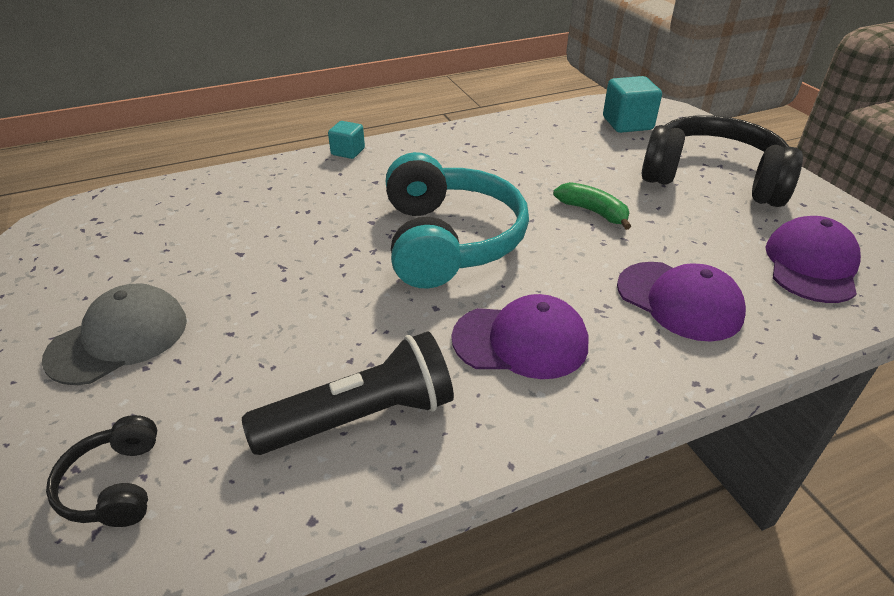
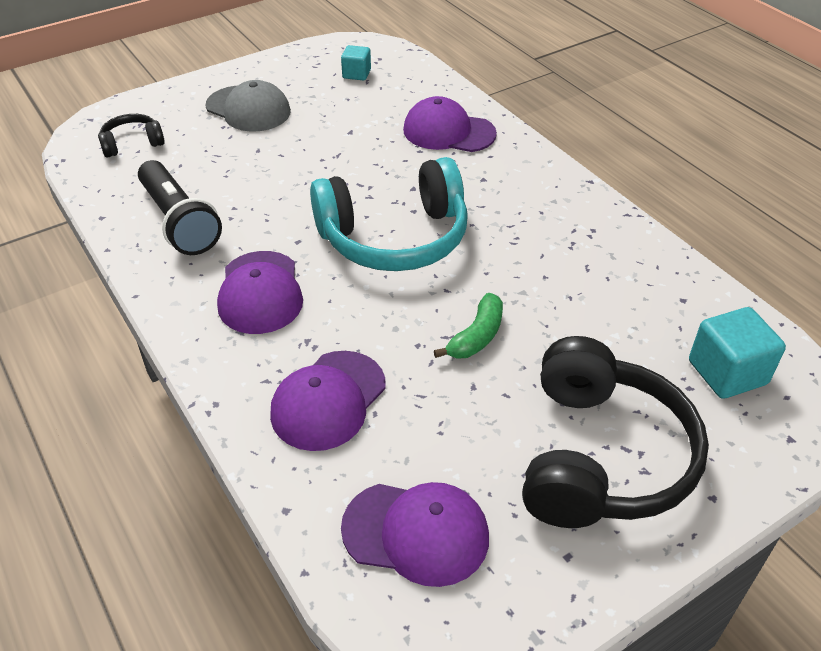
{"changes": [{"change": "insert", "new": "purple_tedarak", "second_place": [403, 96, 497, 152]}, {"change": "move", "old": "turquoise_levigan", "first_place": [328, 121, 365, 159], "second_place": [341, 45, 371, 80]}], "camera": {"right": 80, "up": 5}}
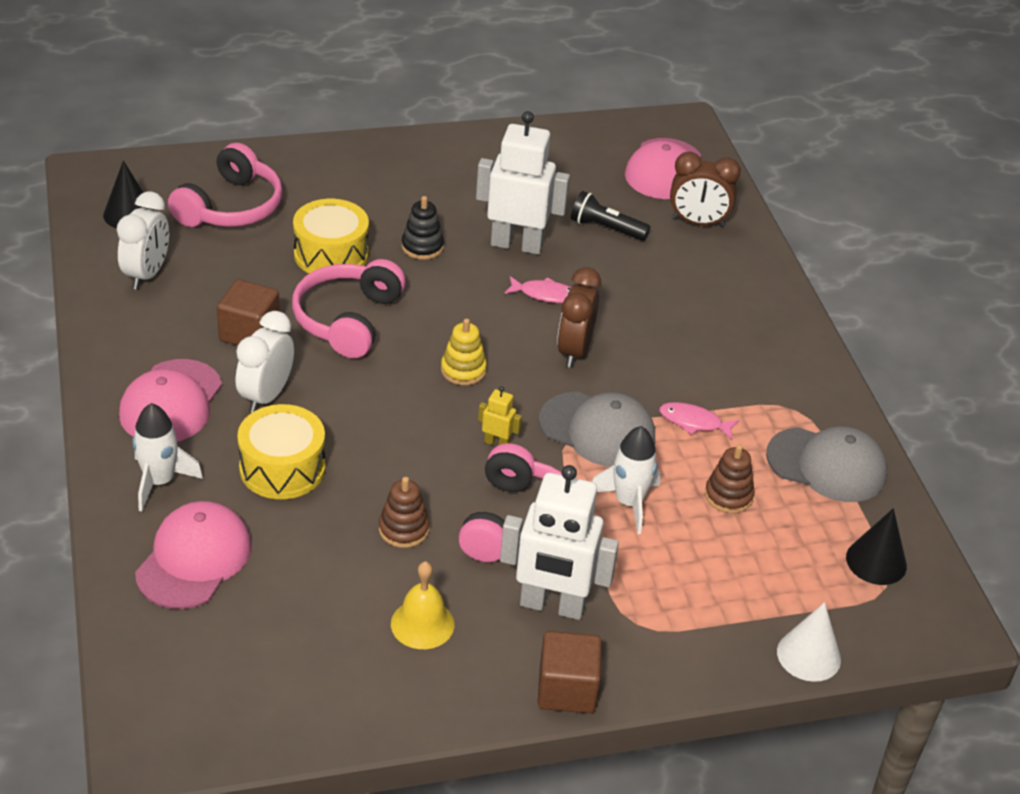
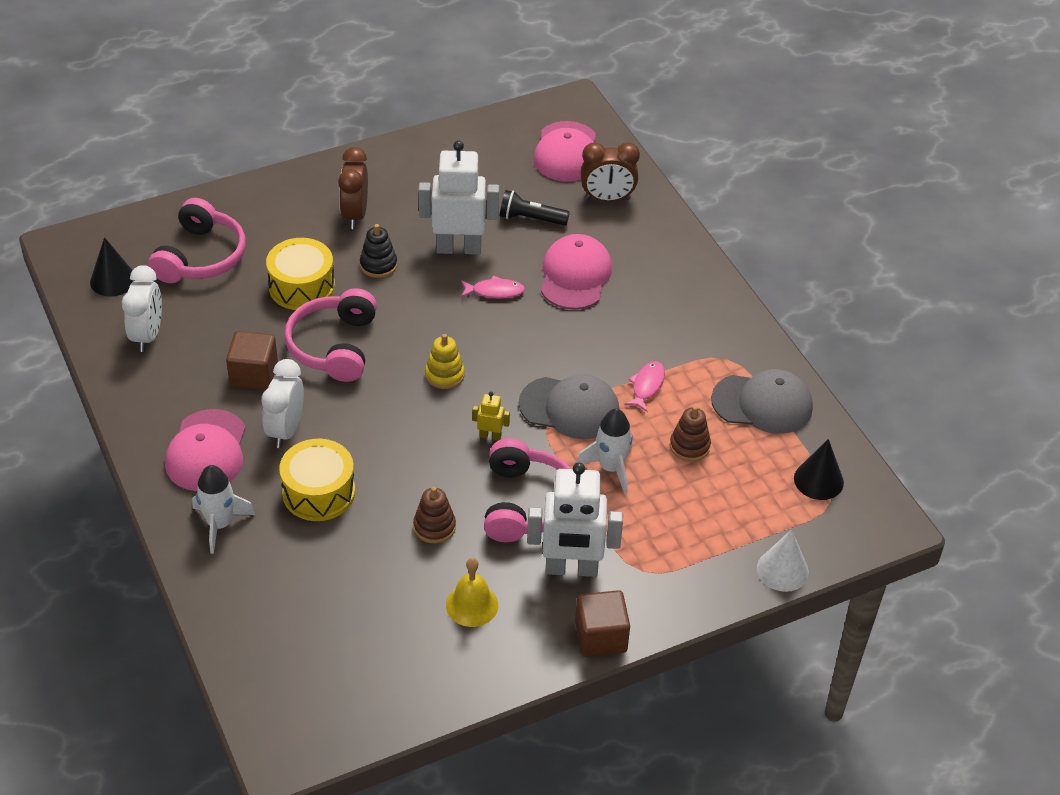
{"changes": [{"change": "move", "old": "pink_tedarak", "first_place": [135, 501, 252, 609], "second_place": [541, 234, 612, 309]}, {"change": "move", "old": "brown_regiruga", "first_place": [557, 267, 601, 368], "second_place": [338, 147, 368, 229]}, {"change": "rotate", "old": "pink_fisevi", "first_place": [659, 402, 739, 440], "second_place": [624, 361, 665, 412], "degrees": 105}], "camera": {"right": -10, "up": 5}}
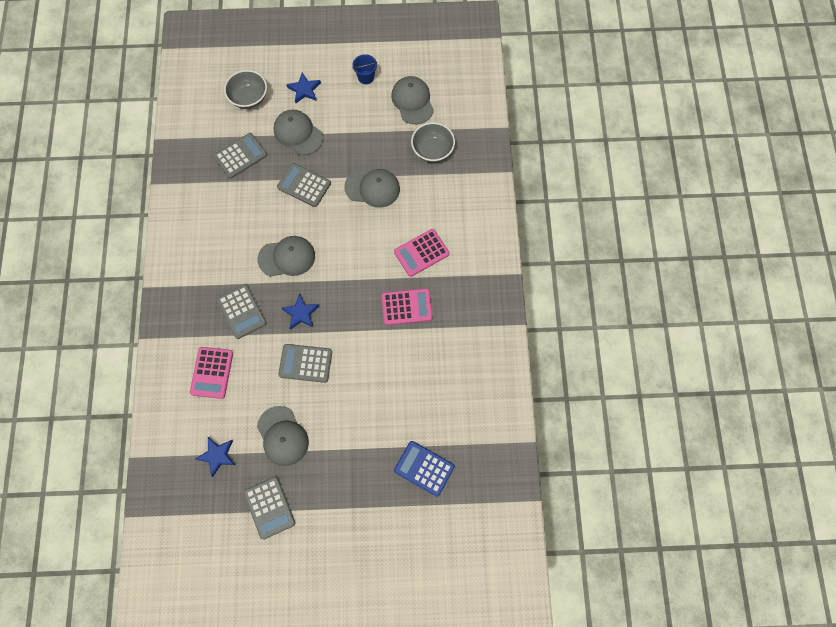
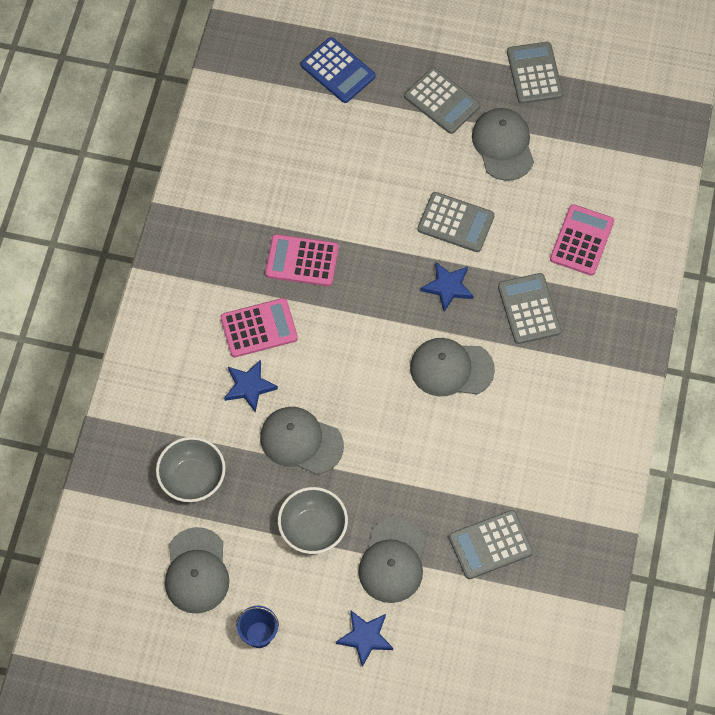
{"changes": [{"change": "move", "old": "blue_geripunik", "first_place": [195, 437, 235, 477], "second_place": [224, 360, 278, 413]}, {"change": "move", "old": "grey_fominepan", "first_place": [224, 70, 267, 109], "second_place": [278, 487, 348, 554]}, {"change": "move", "old": "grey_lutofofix", "first_place": [277, 163, 331, 207], "second_place": [404, 67, 480, 134]}, {"change": "rotate", "old": "grey_tedarak", "first_place": [274, 110, 323, 155], "second_place": [358, 518, 425, 603], "degrees": 45}], "camera": {"right": -165, "up": -5}}
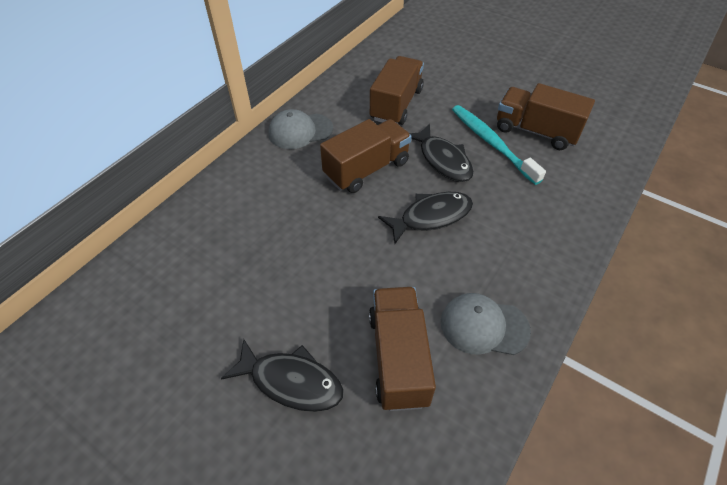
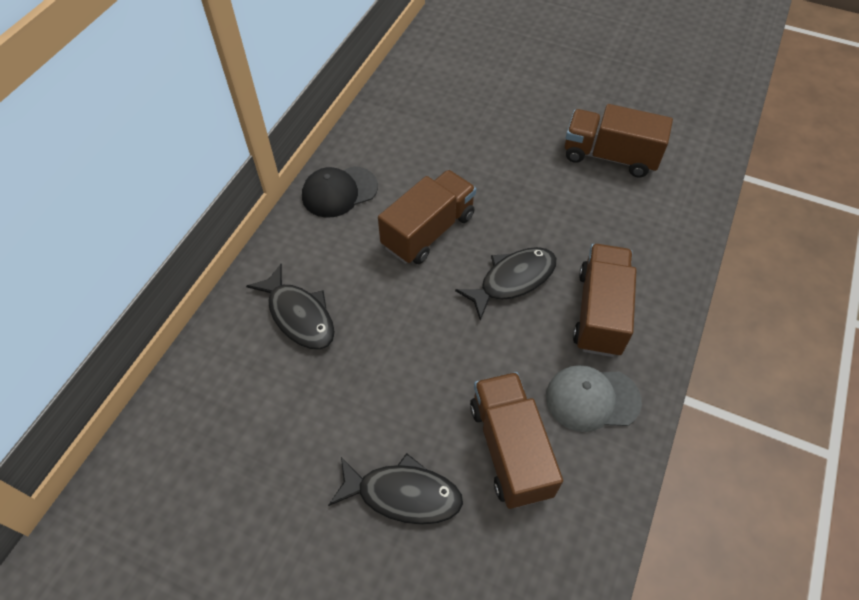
{"changes": [{"change": "delete", "old": "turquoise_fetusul", "first_place": [452, 105, 546, 185]}, {"change": "move", "old": "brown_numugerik", "first_place": [370, 56, 424, 125], "second_place": [573, 244, 636, 357]}, {"change": "move", "old": "black_fisevi", "first_place": [409, 124, 474, 182], "second_place": [246, 264, 335, 350]}, {"change": "recolor", "old": "grey_tedarak", "new": "black_tedarak", "first_place": [268, 109, 333, 149], "second_place": [302, 166, 378, 218]}], "camera": {"right": -10, "up": 5}}
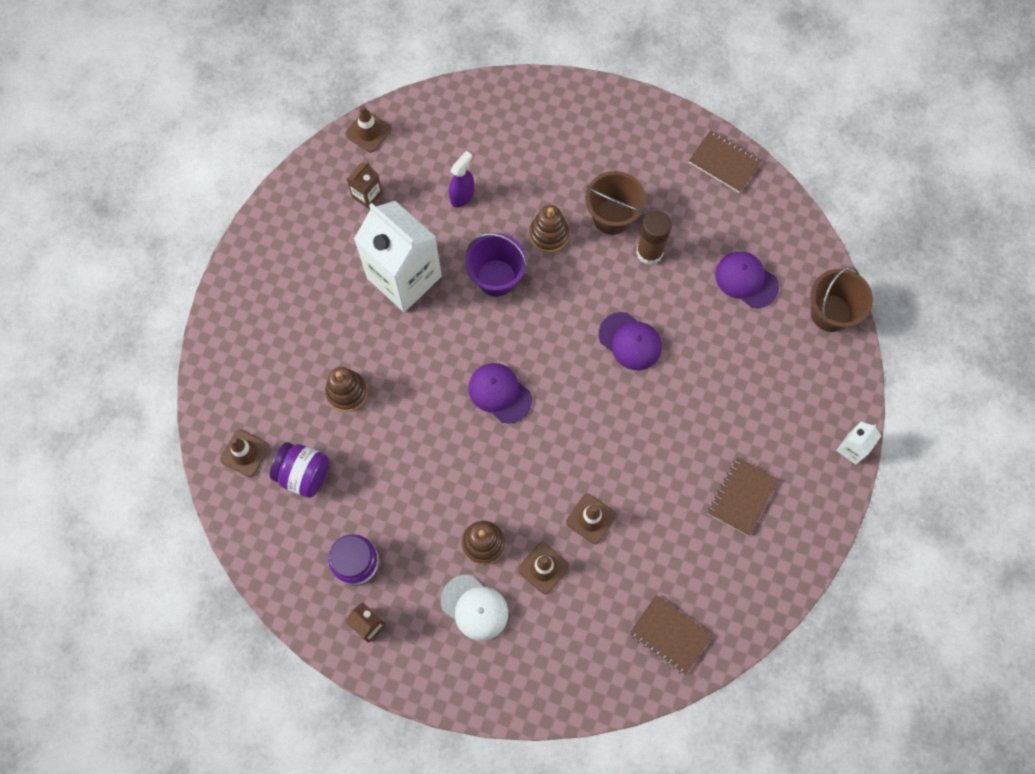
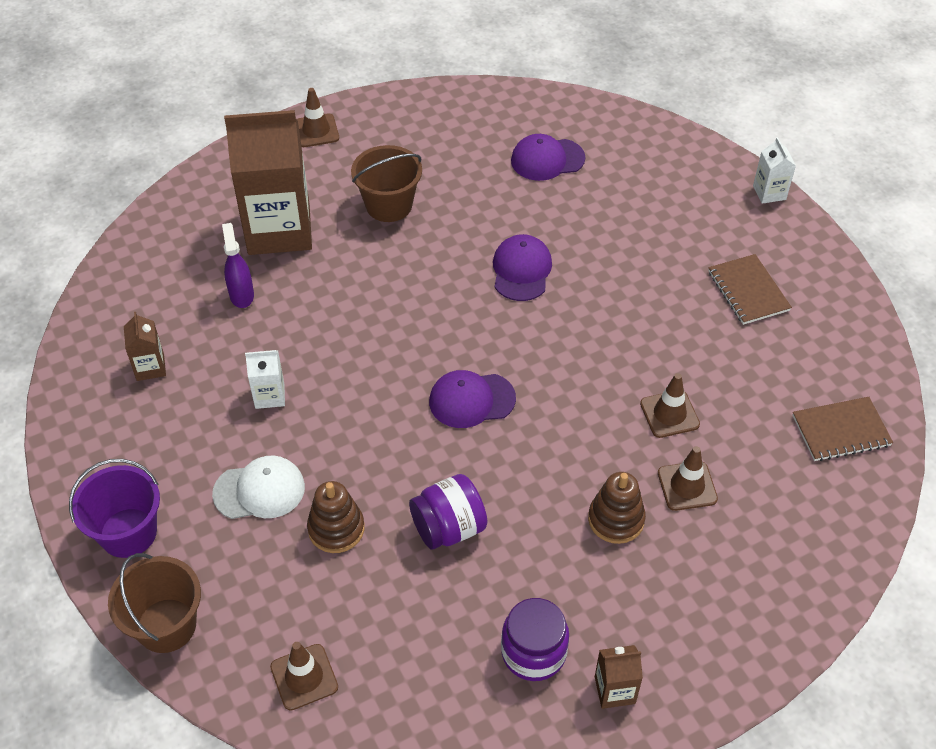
{"changes": [{"change": "delete", "old": "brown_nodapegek", "first_place": [529, 205, 569, 253]}, {"change": "delete", "old": "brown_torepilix", "first_place": [636, 211, 672, 265]}, {"change": "delete", "old": "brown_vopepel", "first_place": [689, 130, 762, 193]}, {"change": "insert", "new": "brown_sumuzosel", "second_place": [224, 110, 312, 255]}, {"change": "move", "old": "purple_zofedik", "first_place": [270, 442, 329, 498], "second_place": [409, 474, 487, 550]}, {"change": "move", "old": "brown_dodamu", "first_place": [345, 106, 392, 152], "second_place": [296, 88, 339, 147]}, {"change": "move", "old": "white_tedarak", "first_place": [441, 575, 508, 641], "second_place": [212, 456, 305, 519]}, {"change": "move", "old": "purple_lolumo", "first_place": [465, 233, 527, 297], "second_place": [69, 459, 160, 558]}, {"change": "move", "old": "brown_lolumo", "first_place": [810, 266, 873, 332], "second_place": [108, 553, 201, 653]}, {"change": "rotate", "old": "purple_tedarak", "first_place": [599, 312, 662, 370], "second_place": [493, 234, 552, 301], "degrees": -75}, {"change": "resize", "old": "white_sumuzosel", "first_place": [354, 201, 442, 312], "second_place": [245, 350, 285, 409], "factor": 0.42}], "camera": {"right": -50, "up": -20}}
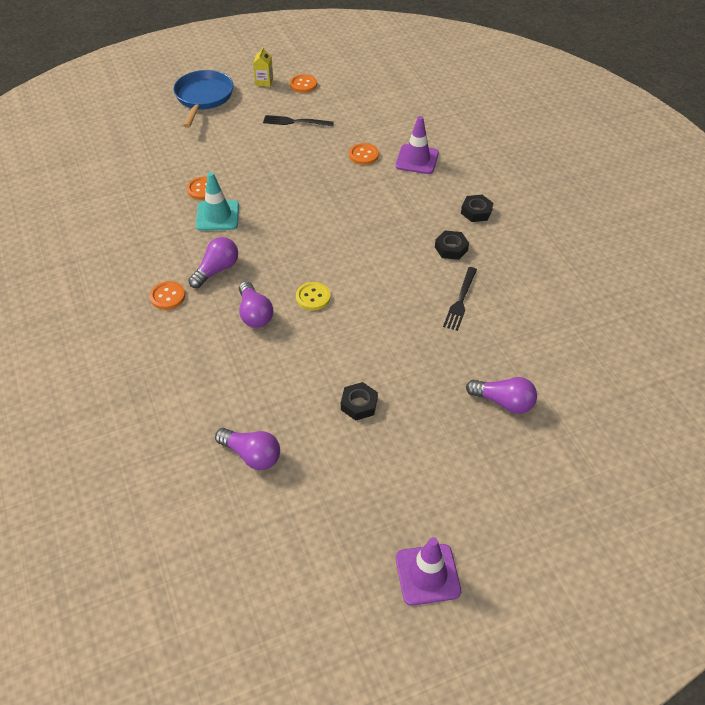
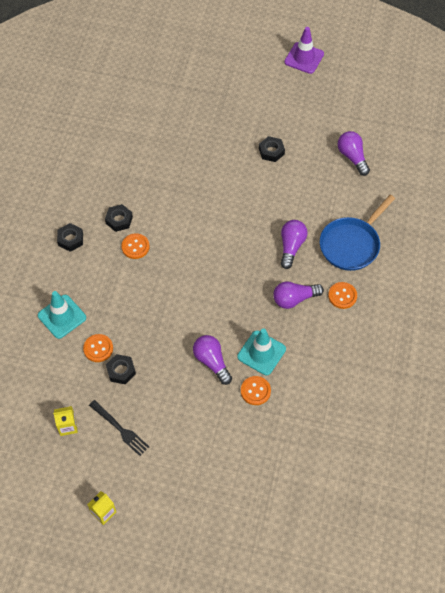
{"changes": [{"change": "delete", "old": "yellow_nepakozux", "first_place": [296, 282, 331, 310]}, {"change": "delete", "old": "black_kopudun", "first_place": [443, 267, 477, 331]}, {"change": "insert", "new": "yellow_sumuzosel", "second_place": [53, 406, 78, 436]}, {"change": "insert", "new": "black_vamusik", "second_place": [106, 354, 136, 384]}, {"change": "move", "old": "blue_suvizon", "first_place": [173, 70, 233, 128], "second_place": [320, 195, 395, 271]}, {"change": "move", "old": "orange_nepakozux", "first_place": [290, 74, 317, 93], "second_place": [121, 233, 150, 259]}, {"change": "move", "old": "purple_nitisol", "first_place": [466, 377, 537, 414], "second_place": [193, 335, 232, 385]}, {"change": "recolor", "old": "purple_dodamu", "new": "turquoise_dodamu", "first_place": [395, 116, 439, 174], "second_place": [38, 291, 86, 339]}], "camera": {"right": -145, "up": 10}}
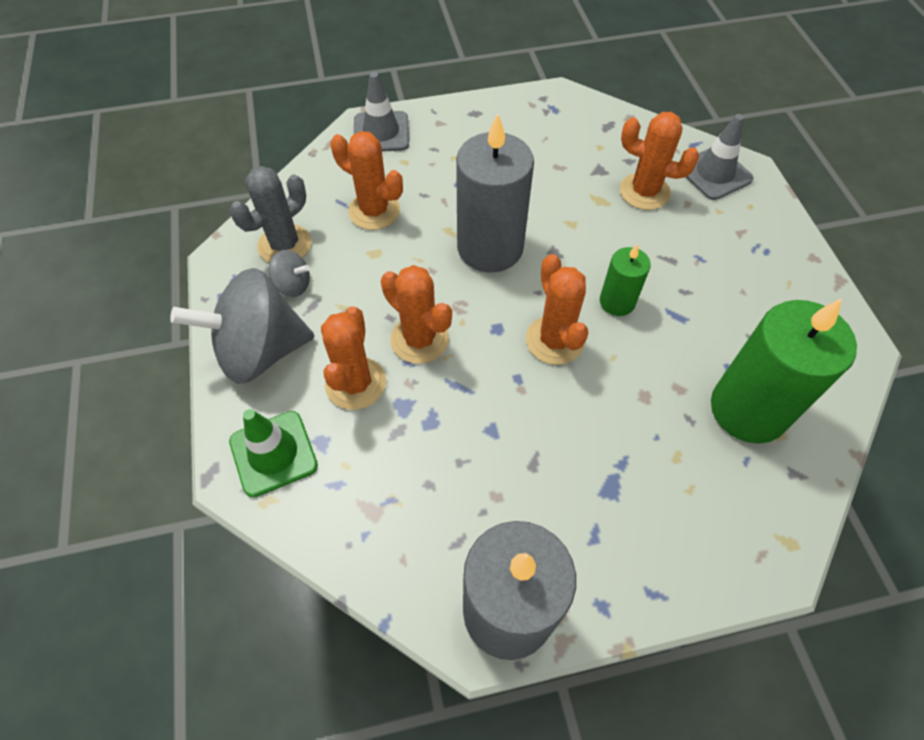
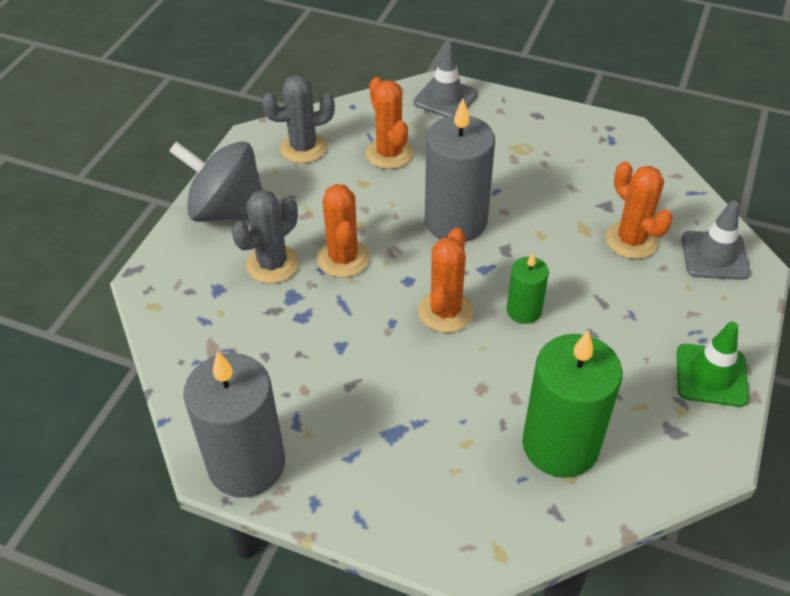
{"changes": [{"change": "delete", "old": "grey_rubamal", "first_place": [269, 250, 310, 297]}, {"change": "move", "old": "green_dodamu", "first_place": [229, 409, 318, 497], "second_place": [677, 322, 749, 407]}, {"change": "recolor", "old": "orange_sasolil", "new": "grey_sasolil", "first_place": [321, 306, 386, 410], "second_place": [231, 190, 299, 284]}], "camera": {"right": 35, "up": -10}}
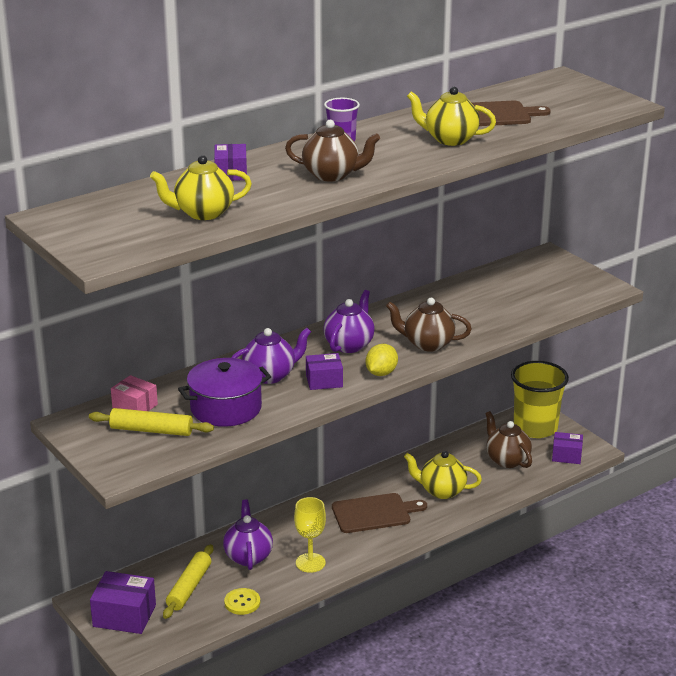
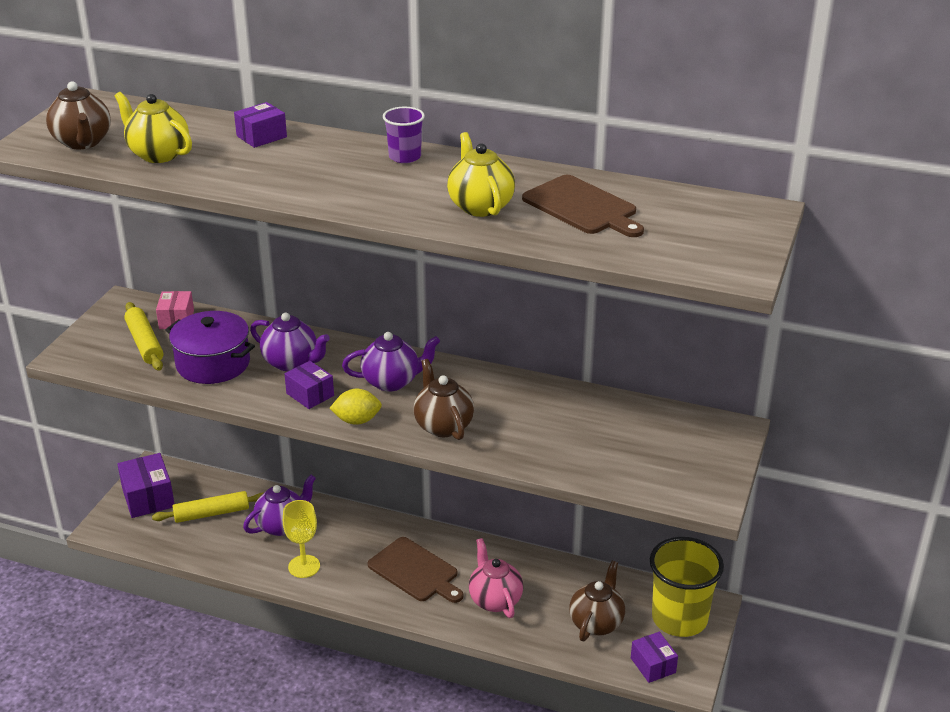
{"changes": [{"change": "delete", "old": "yellow_nepakozux", "first_place": [224, 588, 260, 615]}, {"change": "move", "old": "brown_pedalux", "first_place": [285, 120, 380, 182], "second_place": [46, 81, 111, 149]}, {"change": "recolor", "old": "yellow_pedalux", "new": "pink_pedalux", "first_place": [404, 451, 482, 499], "second_place": [469, 538, 523, 618]}], "camera": {"right": 55, "up": 5}}
